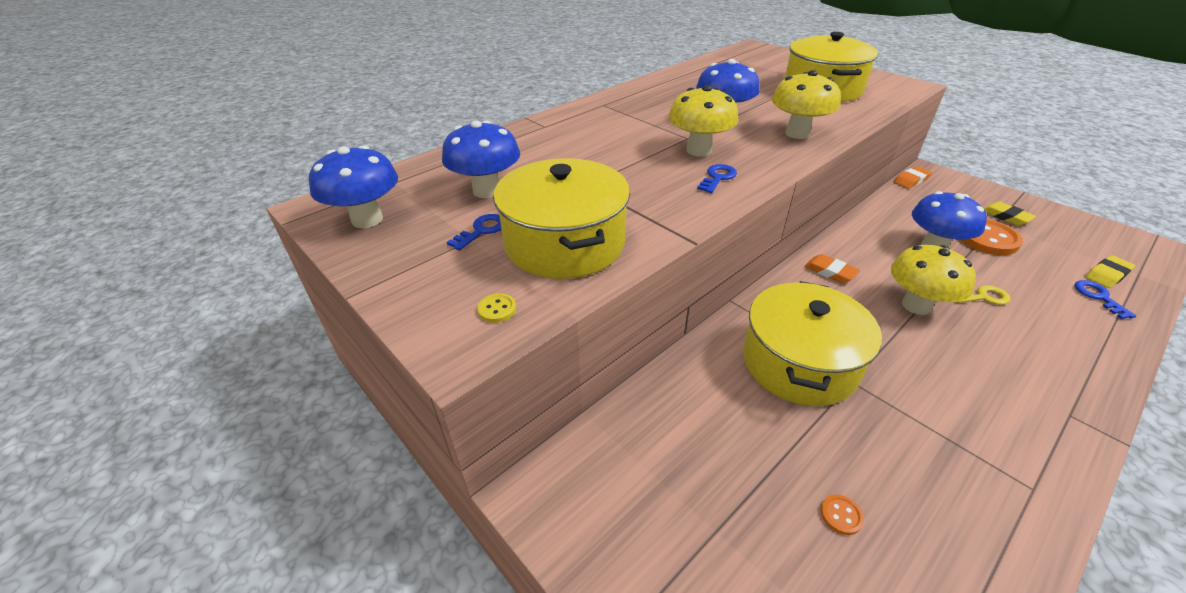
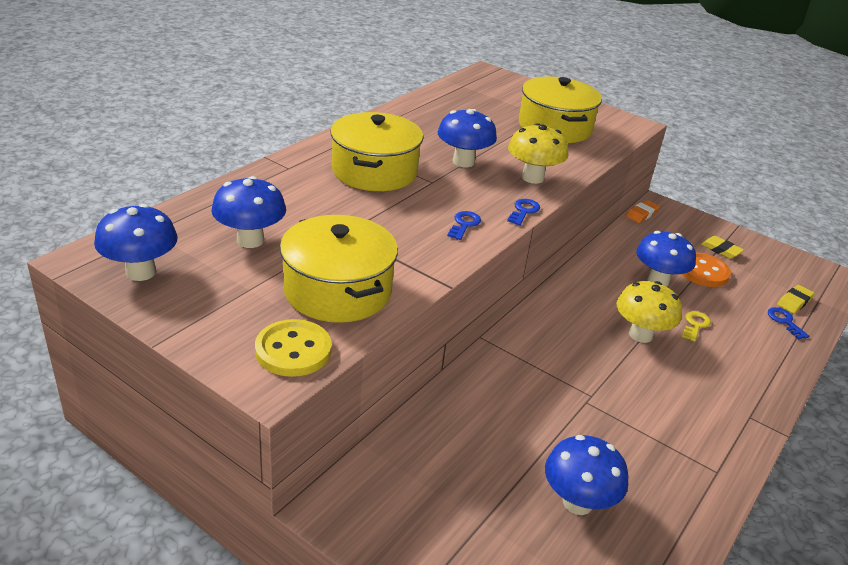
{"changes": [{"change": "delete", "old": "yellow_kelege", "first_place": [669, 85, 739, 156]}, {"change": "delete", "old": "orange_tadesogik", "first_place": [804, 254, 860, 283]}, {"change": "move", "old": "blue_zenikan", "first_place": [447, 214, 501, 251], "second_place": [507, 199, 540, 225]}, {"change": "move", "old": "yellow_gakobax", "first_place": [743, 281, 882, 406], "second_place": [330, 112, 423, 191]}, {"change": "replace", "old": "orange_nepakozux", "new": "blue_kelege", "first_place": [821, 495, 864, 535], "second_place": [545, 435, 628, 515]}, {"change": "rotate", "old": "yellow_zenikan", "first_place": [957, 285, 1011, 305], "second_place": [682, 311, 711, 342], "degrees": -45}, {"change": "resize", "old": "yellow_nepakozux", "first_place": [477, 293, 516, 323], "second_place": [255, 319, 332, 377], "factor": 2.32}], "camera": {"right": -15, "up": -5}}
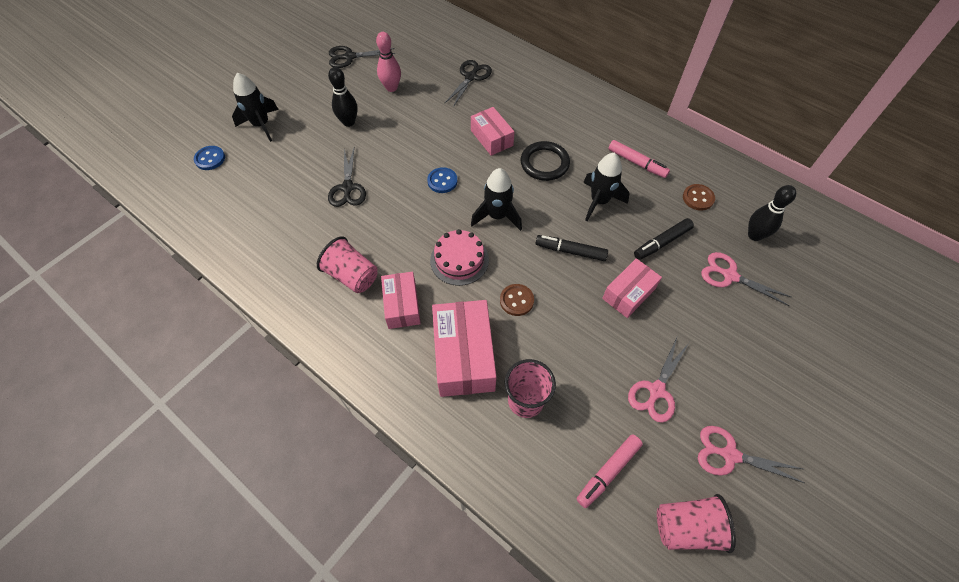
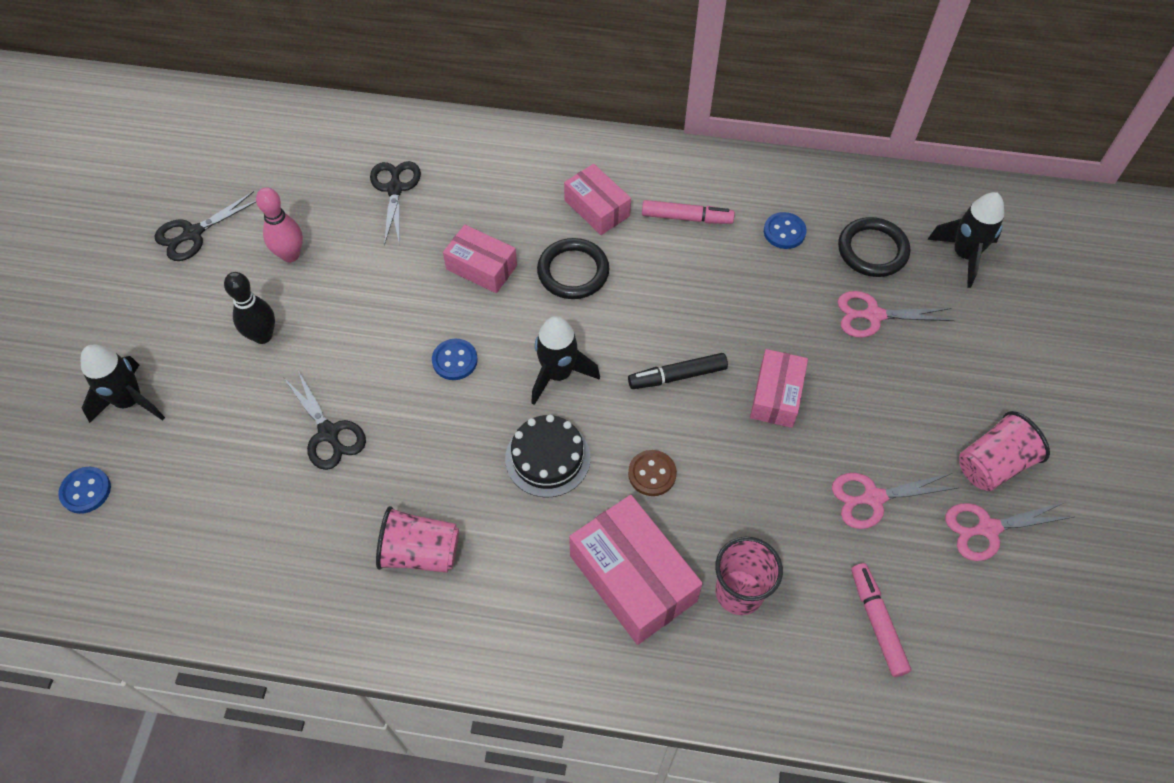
{"changes": [{"change": "delete", "old": "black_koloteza", "first_place": [634, 218, 694, 260]}, {"change": "move", "old": "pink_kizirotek", "first_place": [381, 272, 421, 329], "second_place": [564, 164, 631, 235]}, {"change": "move", "old": "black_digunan", "first_place": [583, 153, 629, 221], "second_place": [927, 192, 1004, 288]}, {"change": "move", "old": "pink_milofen", "first_place": [657, 494, 736, 553], "second_place": [959, 411, 1050, 491]}, {"change": "replace", "old": "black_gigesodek", "new": "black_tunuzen", "first_place": [748, 185, 796, 241], "second_place": [838, 217, 910, 277]}, {"change": "recolor", "old": "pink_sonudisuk", "new": "black_sonudisuk", "first_place": [430, 229, 489, 286], "second_place": [505, 415, 590, 497]}, {"change": "recolor", "old": "brown_nepakozux", "new": "blue_nepakozux", "first_place": [683, 184, 715, 211], "second_place": [764, 212, 807, 249]}, {"change": "rotate", "old": "pink_koloteza", "first_place": [577, 434, 643, 508], "second_place": [851, 563, 911, 677], "degrees": 150}, {"change": "rotate", "old": "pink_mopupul", "first_place": [628, 338, 689, 423], "second_place": [832, 473, 958, 529], "degrees": 75}], "camera": {"right": -30, "up": 0}}
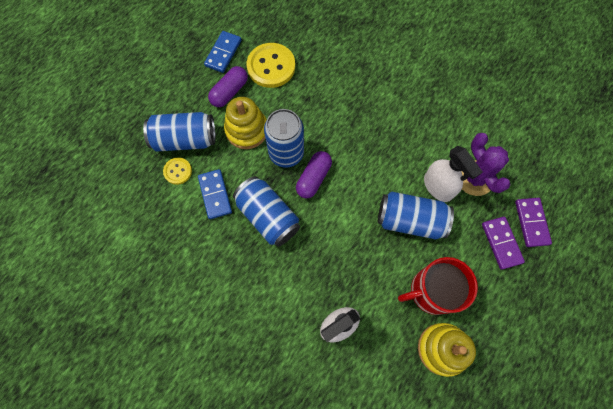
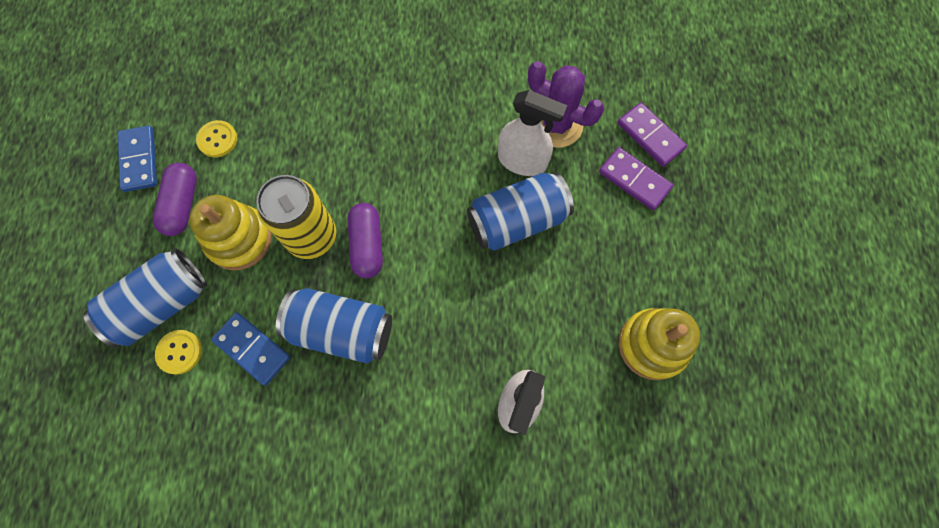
{"changes": [{"change": "delete", "old": "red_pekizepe", "first_place": [398, 257, 478, 315]}, {"change": "recolor", "old": "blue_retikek", "new": "yellow_retikek", "first_place": [264, 109, 304, 168], "second_place": [256, 175, 336, 259]}, {"change": "resize", "old": "yellow_nepakozux", "first_place": [247, 43, 295, 88], "second_place": [196, 120, 237, 157], "factor": 0.53}], "camera": {"right": -35, "up": 0}}
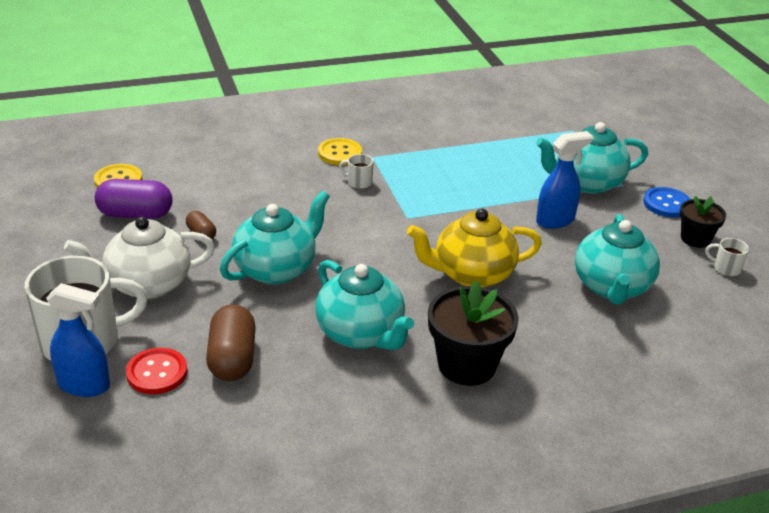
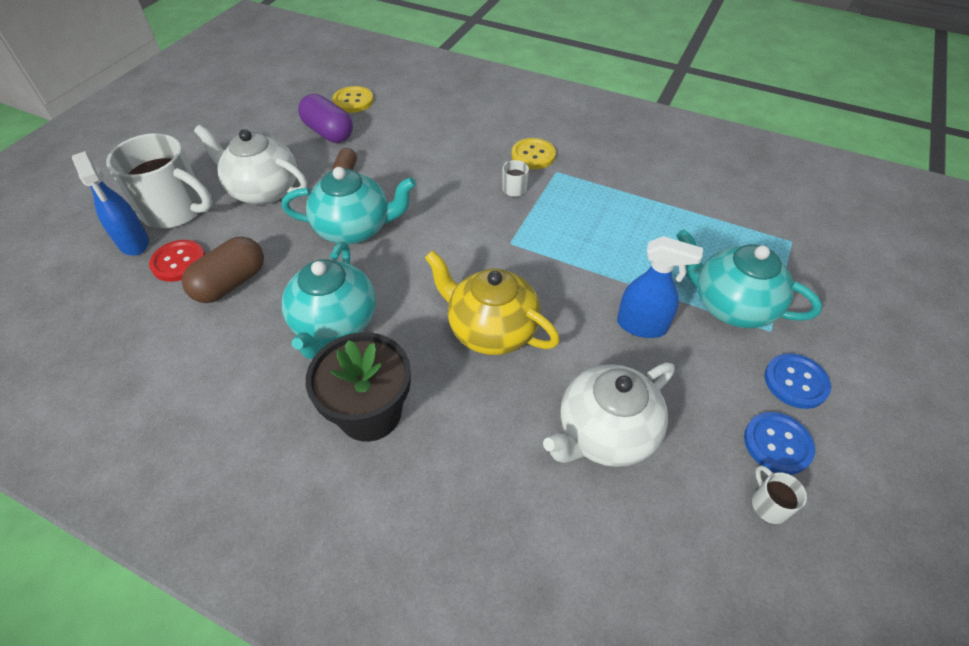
{"changes": [{"change": "replace", "old": "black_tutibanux", "new": "blue_nepakozux", "first_place": [680, 196, 726, 248], "second_place": [744, 412, 815, 475]}, {"change": "recolor", "old": "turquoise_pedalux", "new": "white_pedalux", "first_place": [575, 214, 660, 305], "second_place": [543, 362, 675, 467]}], "camera": {"right": 45, "up": 15}}
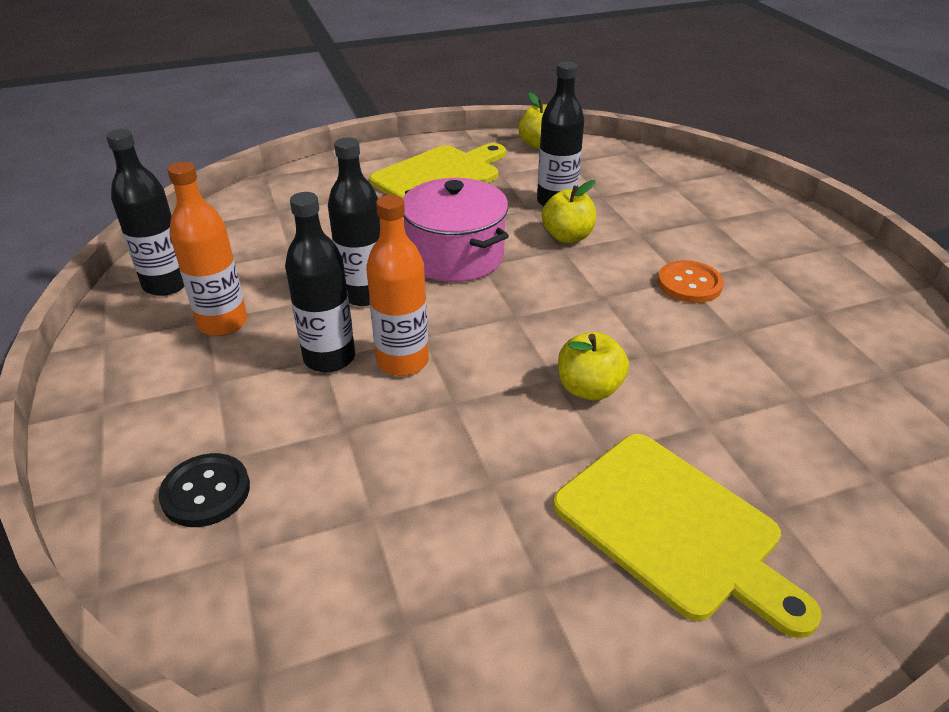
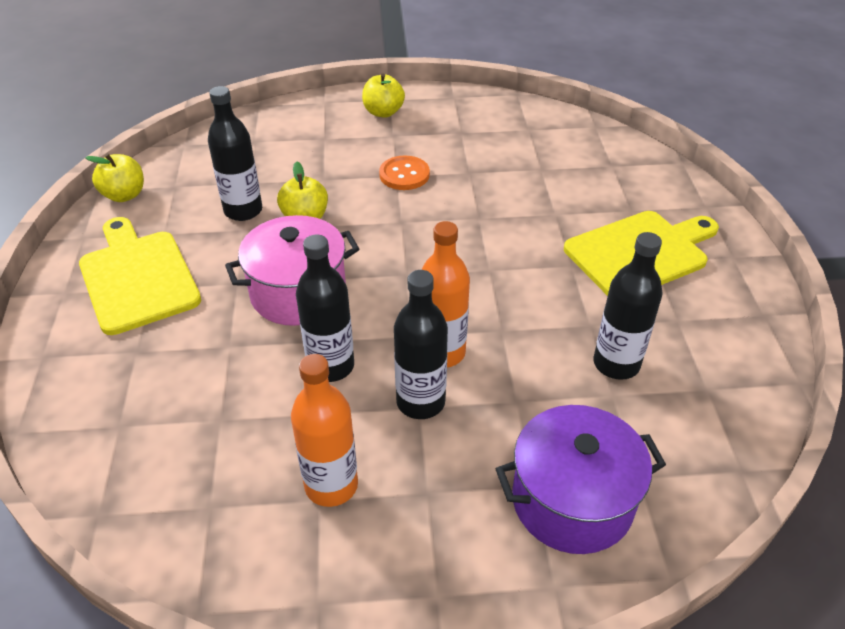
{"changes": [{"change": "move", "old": "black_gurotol", "first_place": [106, 129, 184, 296], "second_place": [593, 232, 663, 380]}, {"change": "move", "old": "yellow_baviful", "first_place": [558, 332, 629, 401], "second_place": [362, 73, 405, 118]}, {"change": "replace", "old": "black_nepakozux", "new": "purple_gakobax", "first_place": [158, 453, 250, 527], "second_place": [496, 405, 666, 554]}], "camera": {"right": -75, "up": 5}}
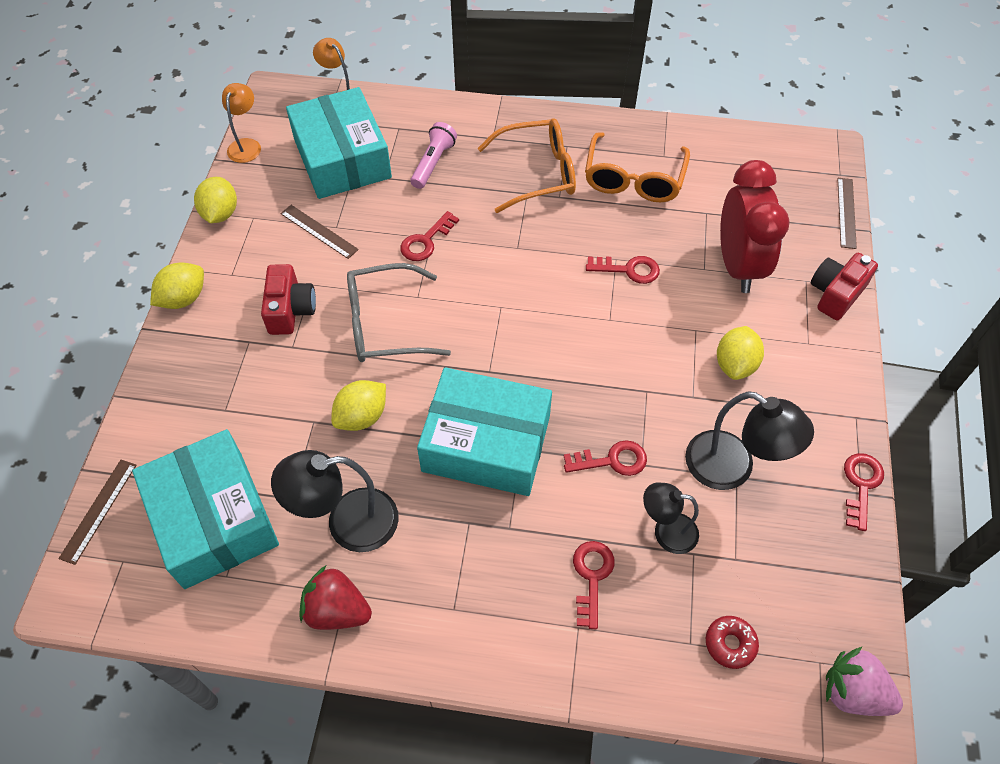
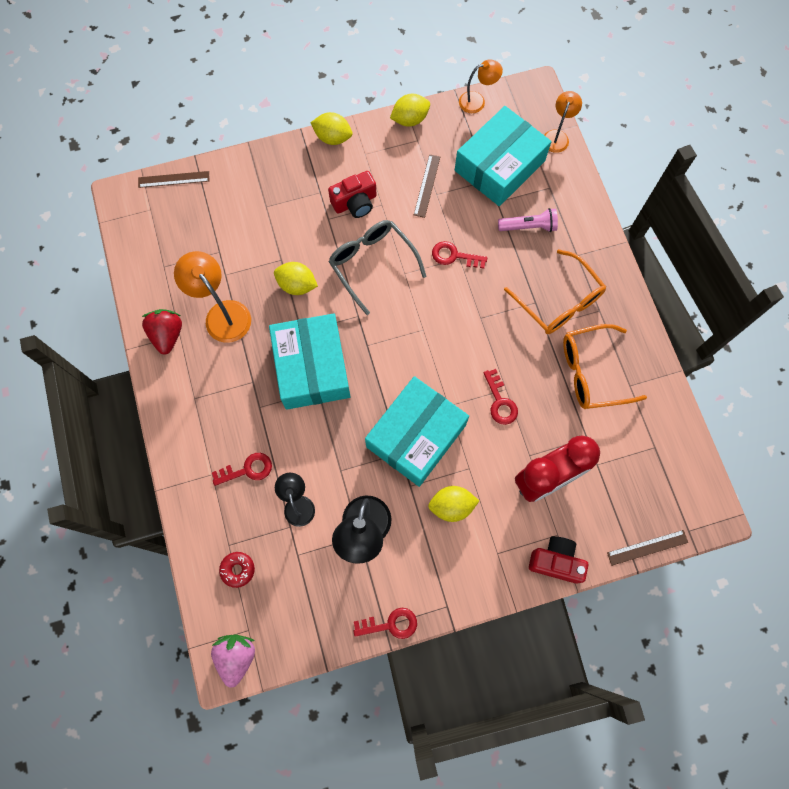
{"changes": [{"change": "delete", "old": "red_zenikan", "first_place": [564, 440, 647, 476]}, {"change": "move", "old": "turquoise_kizirotek", "first_place": [132, 429, 279, 589], "second_place": [365, 376, 469, 487]}, {"change": "recolor", "old": "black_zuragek", "new": "orange_zuragek", "first_place": [271, 450, 399, 552], "second_place": [174, 251, 251, 343]}], "camera": {"right": 65, "up": 15}}
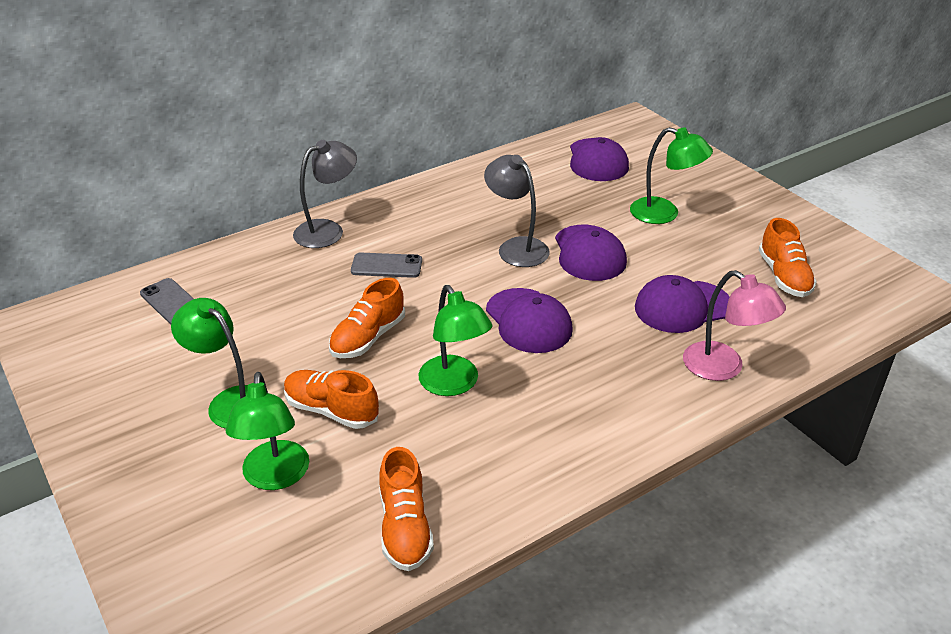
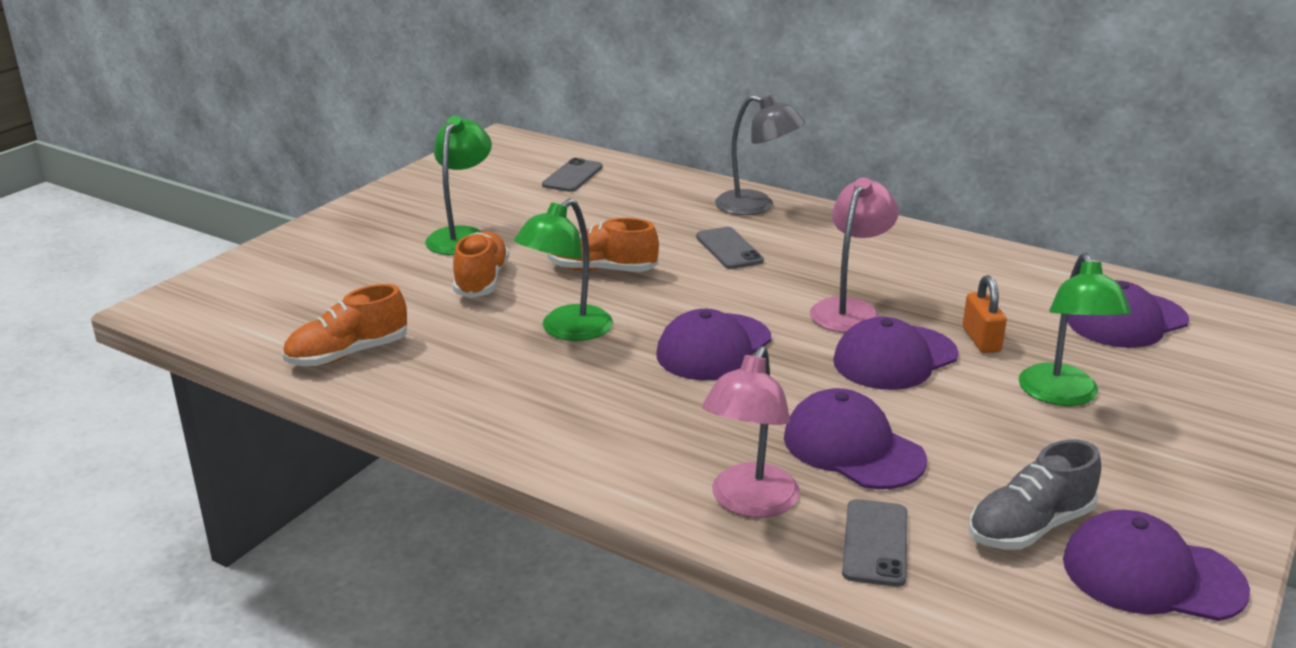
{"changes": [{"change": "delete", "old": "green_zuragek", "first_place": [226, 372, 309, 490]}, {"change": "insert", "new": "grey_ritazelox", "second_place": [842, 499, 907, 587]}, {"change": "insert", "new": "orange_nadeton", "second_place": [963, 275, 1007, 353]}, {"change": "insert", "new": "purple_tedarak", "second_place": [1063, 510, 1250, 621]}, {"change": "recolor", "old": "grey_zuragek", "new": "pink_zuragek", "first_place": [484, 155, 550, 267], "second_place": [810, 177, 899, 333]}, {"change": "recolor", "old": "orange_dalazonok", "new": "grey_dalazonok", "first_place": [759, 218, 817, 297], "second_place": [969, 440, 1101, 549]}], "camera": {"right": 65, "up": -10}}
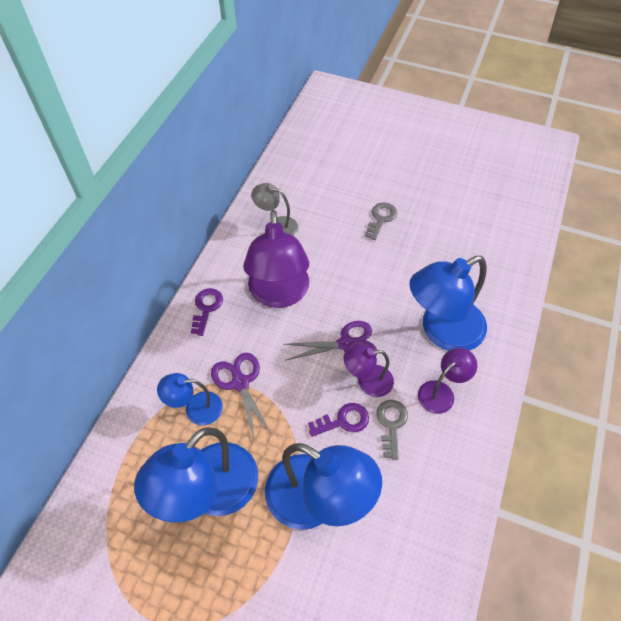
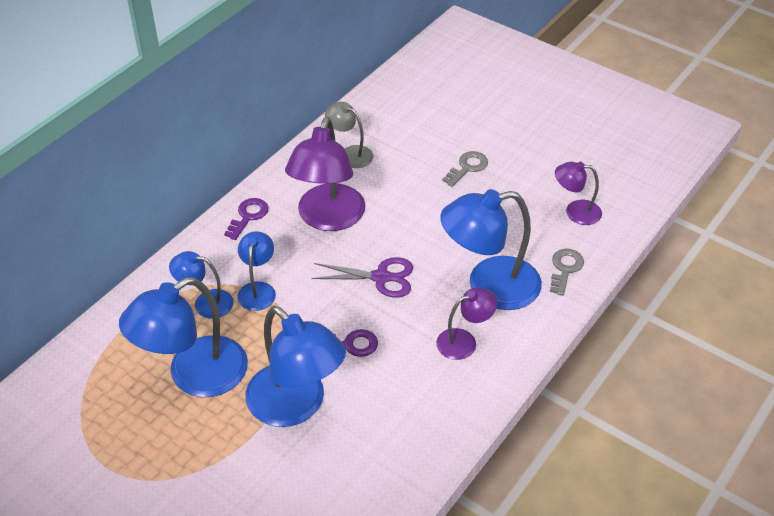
{"changes": [{"change": "move", "old": "purple_zuragek", "first_place": [344, 345, 394, 397], "second_place": [555, 162, 602, 225]}, {"change": "move", "old": "grey_zenikan", "first_place": [376, 400, 408, 460], "second_place": [550, 249, 584, 296]}, {"change": "replace", "old": "purple_mopupul", "new": "blue_zuragek", "first_place": [211, 353, 273, 442], "second_place": [237, 231, 276, 311]}], "camera": {"right": 15, "up": -10}}
